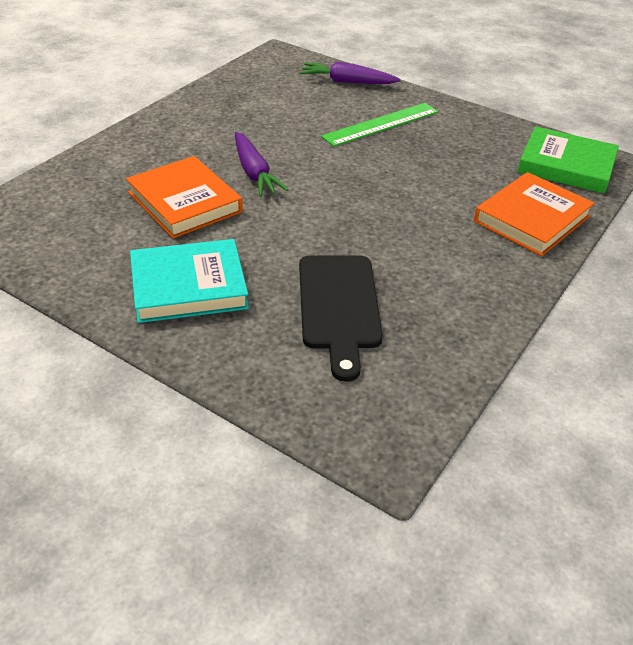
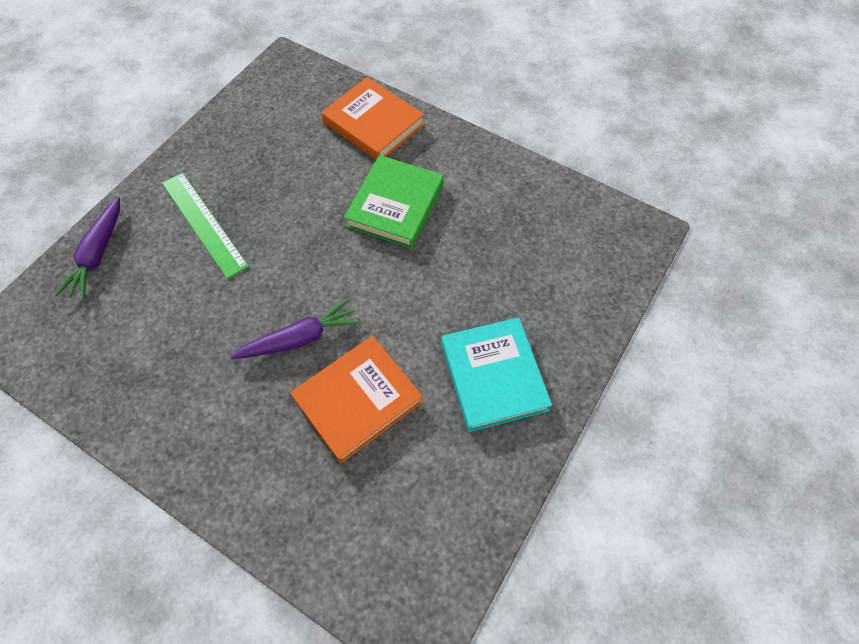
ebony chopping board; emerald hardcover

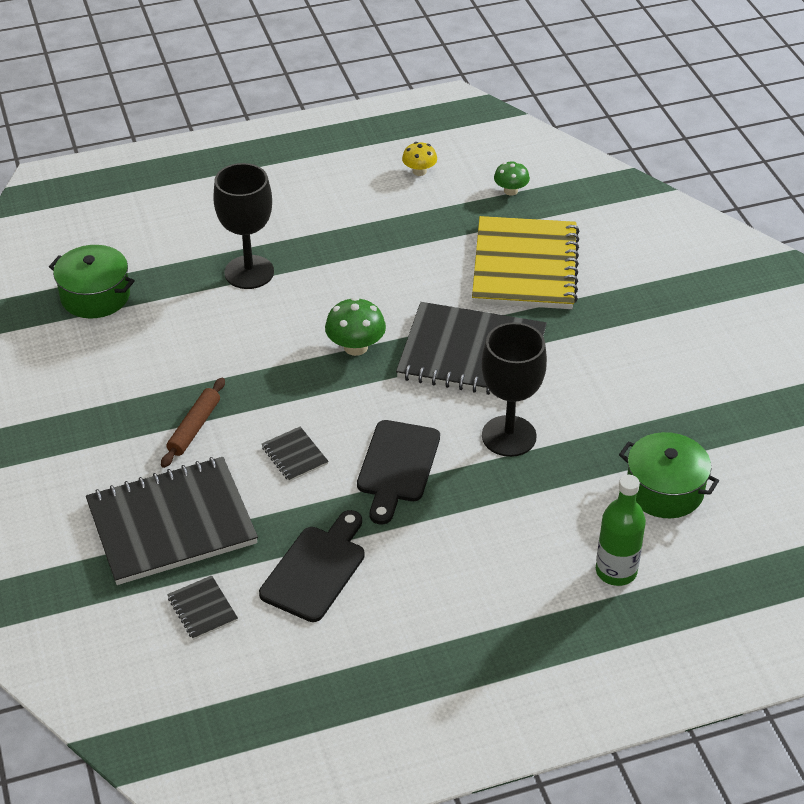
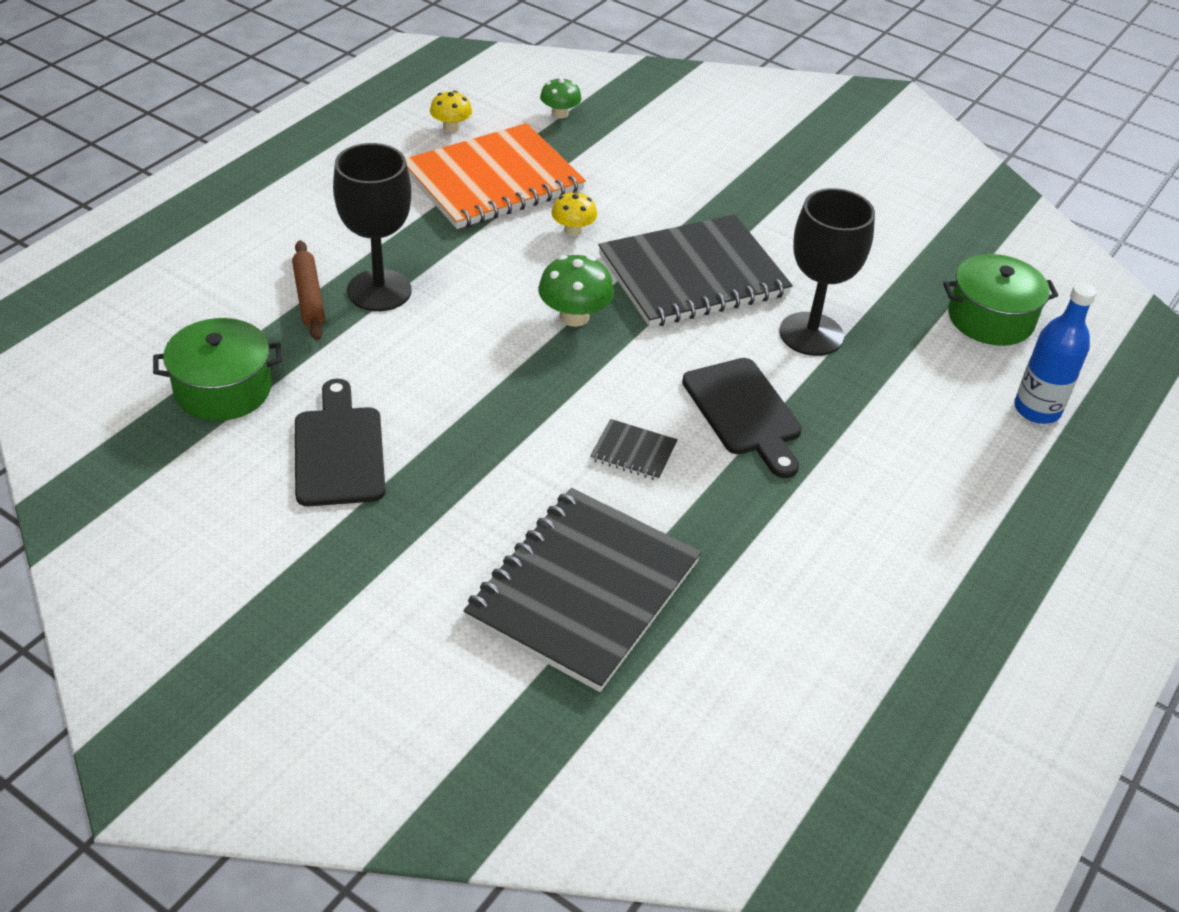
ebony exercise book (2nd from left in the first image); yellow exercise book; orange-coloured exercise book; yellow fungus (2nd from left); dark brown dough roller; ebony chopping board (1st from left); cobalt flask

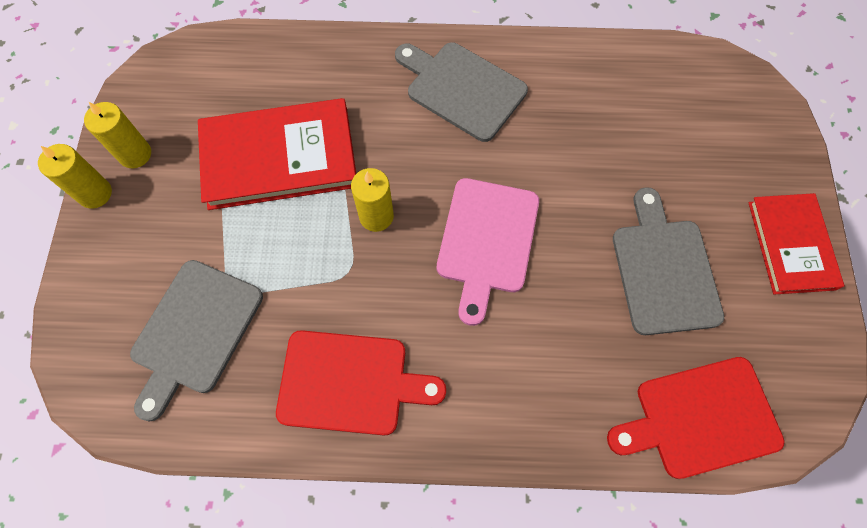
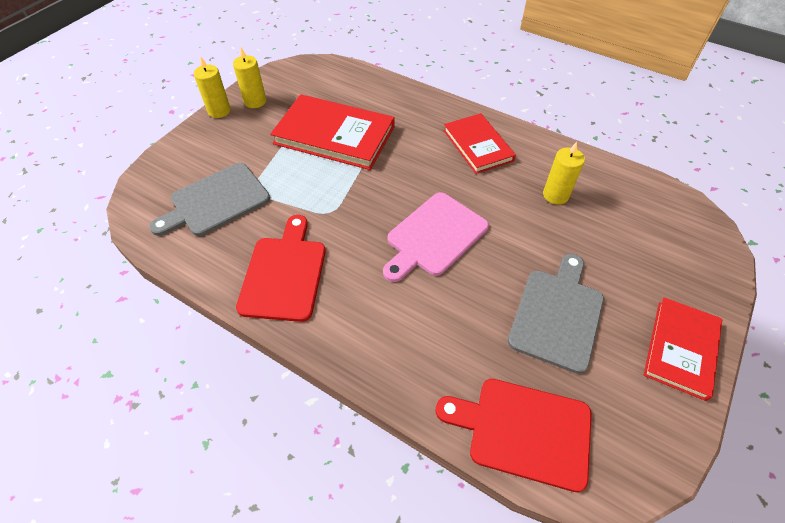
yellow candle (3rd from left); red hardcover (2nd from left); red chopping board (1st from left)

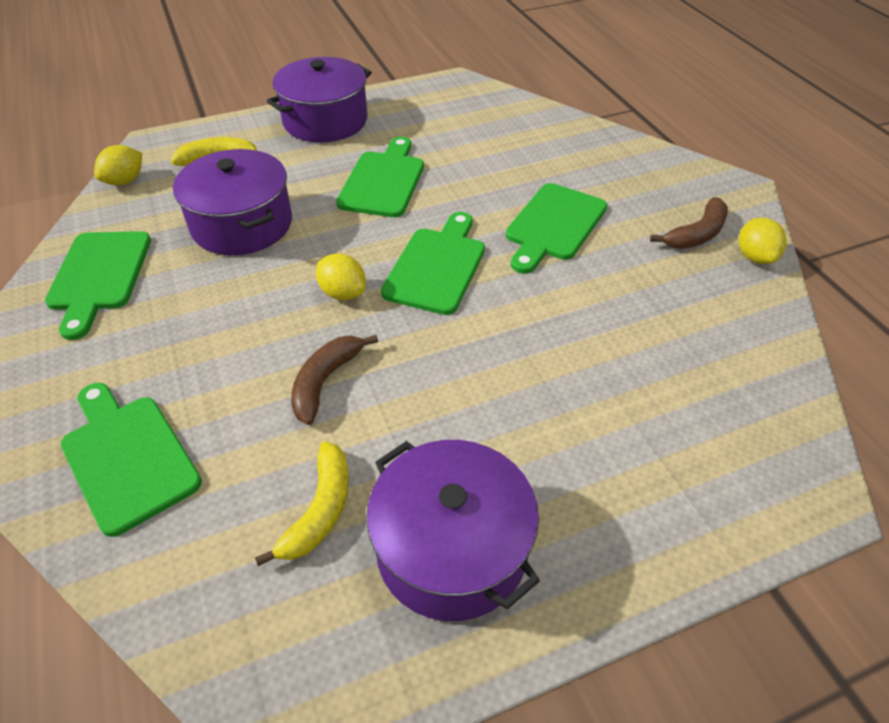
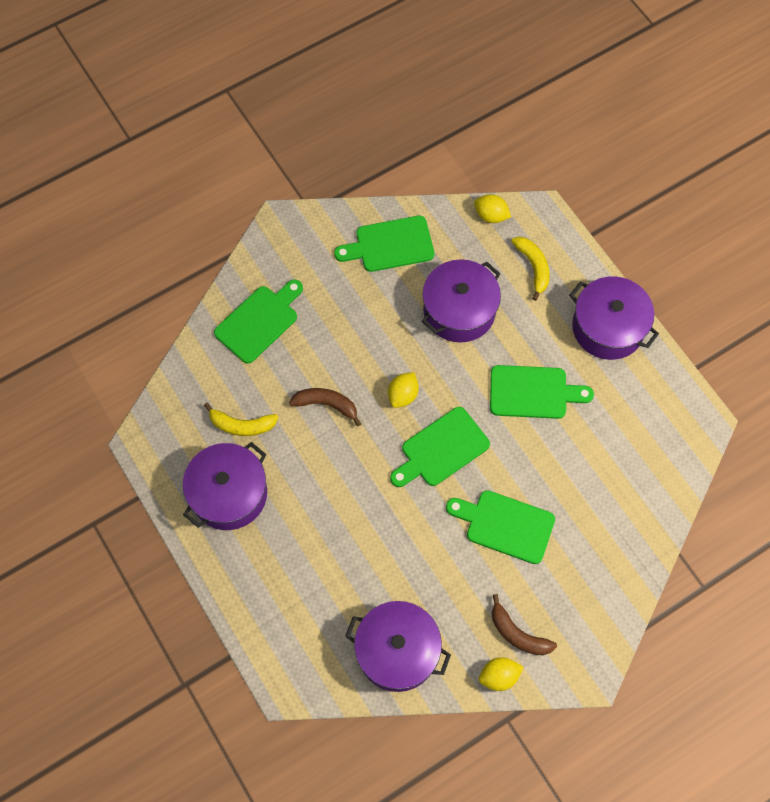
violet cooking pot (2nd from left); emerald chopping board (3rd from left)

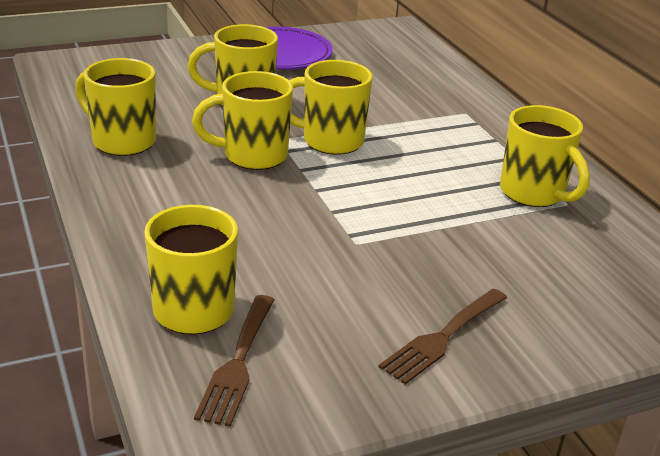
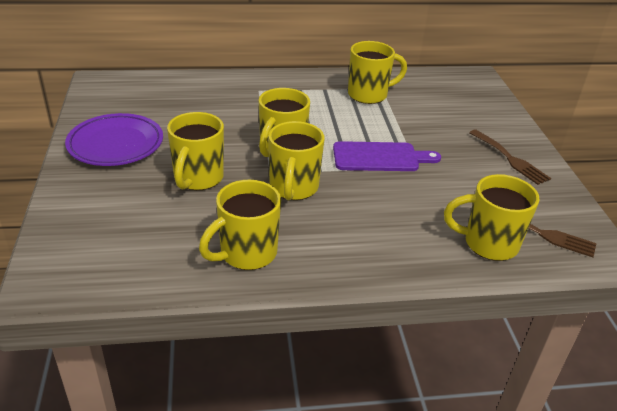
violet chopping board

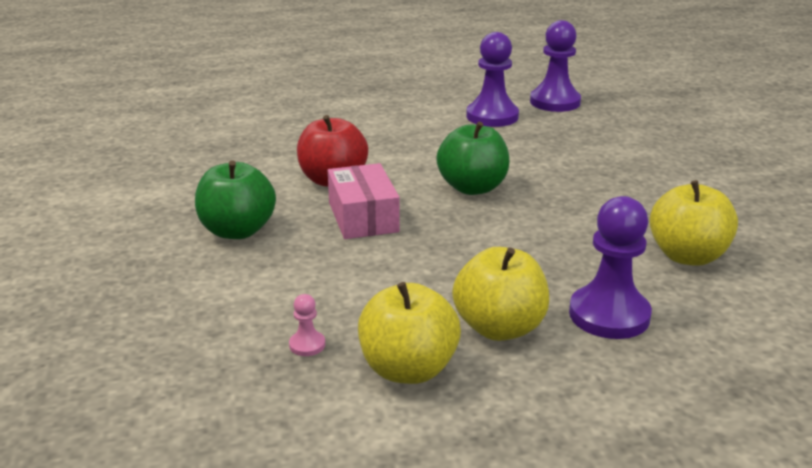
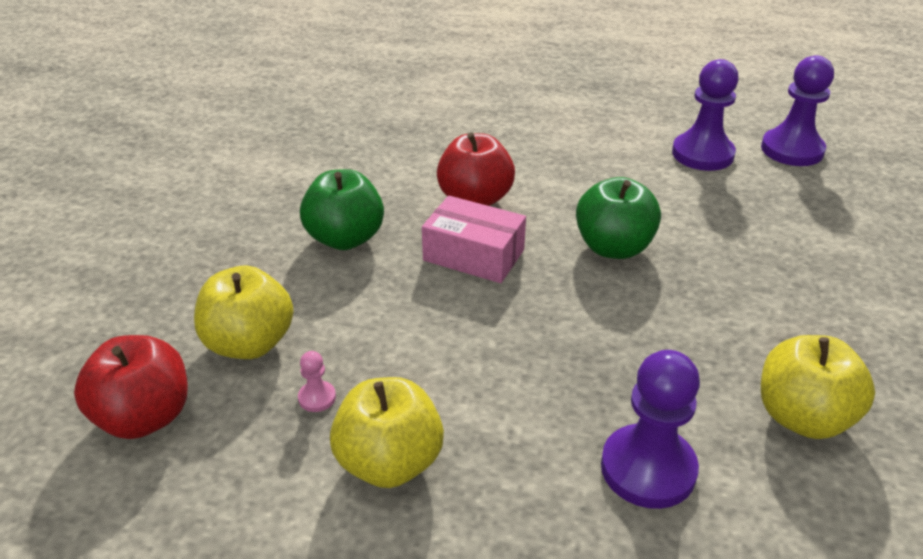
red apple (1st from left); yellow apple (1st from left); rosy package

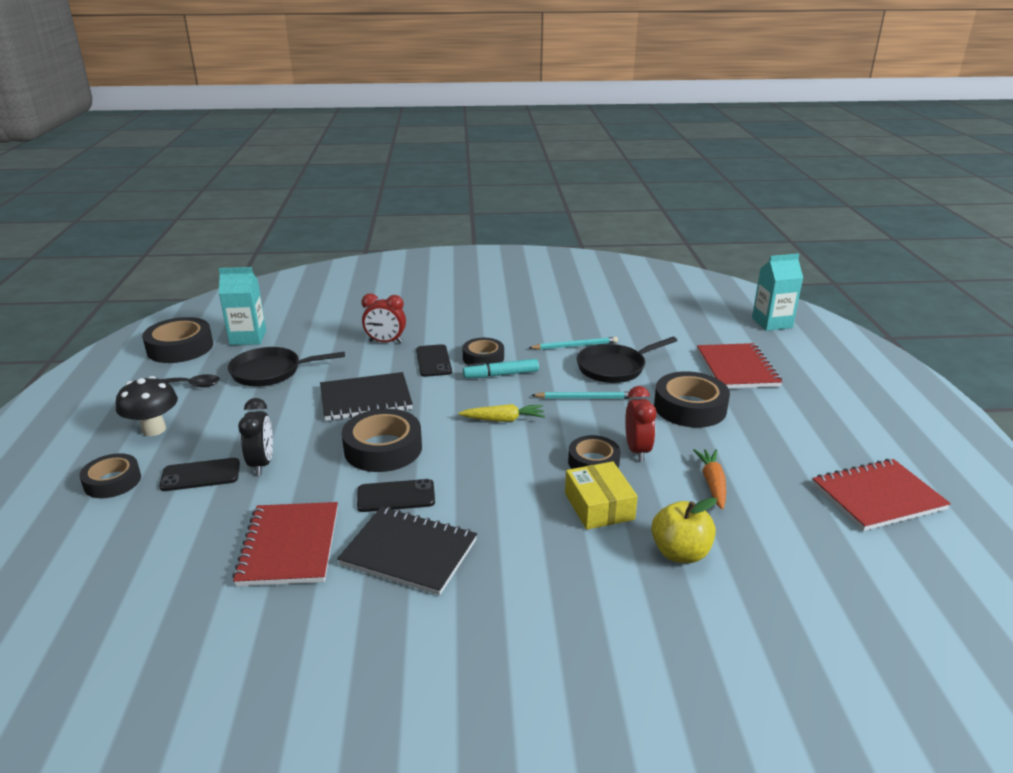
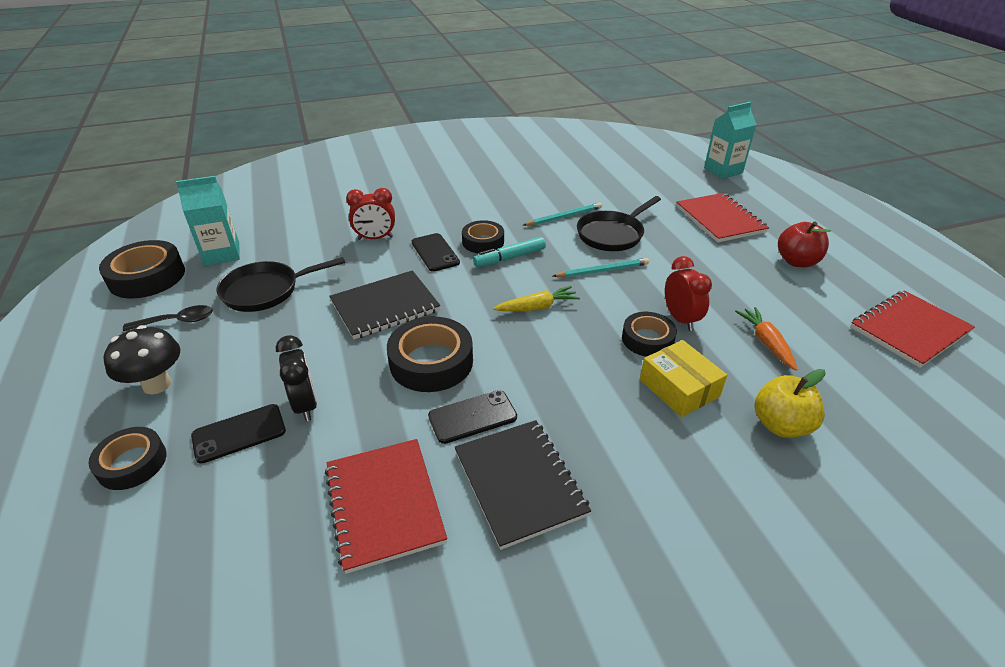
ebony tape (6th from left in the first image); red apple; ebony exercise book (2nd from left)

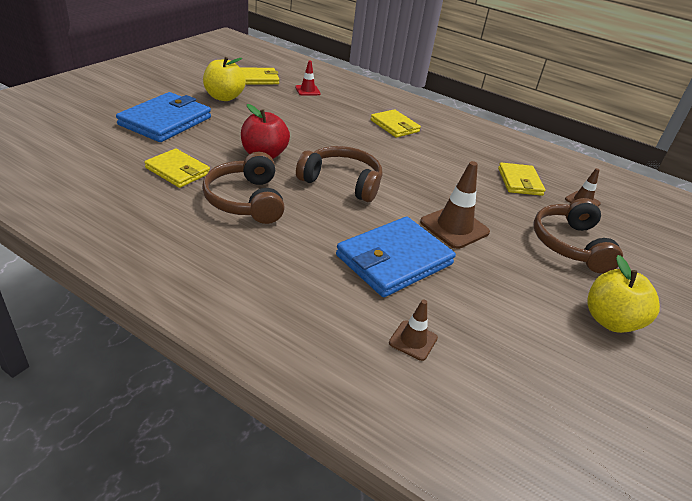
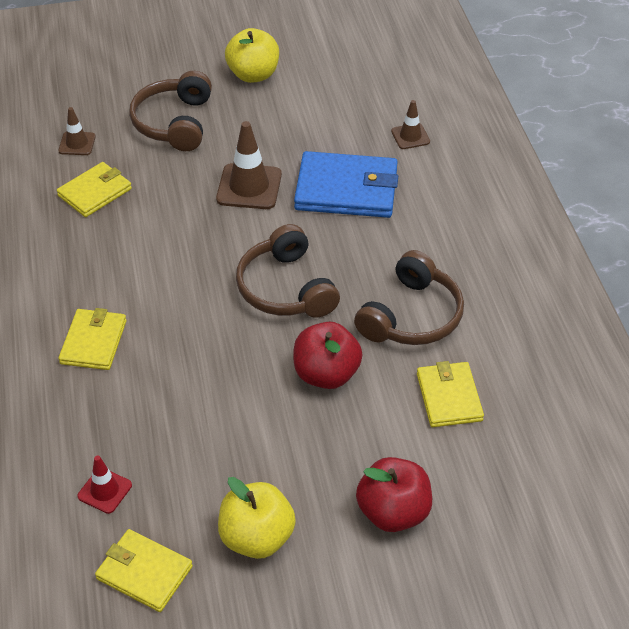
red apple (2nd from left); dark brown over-ear headphones (1st from left)

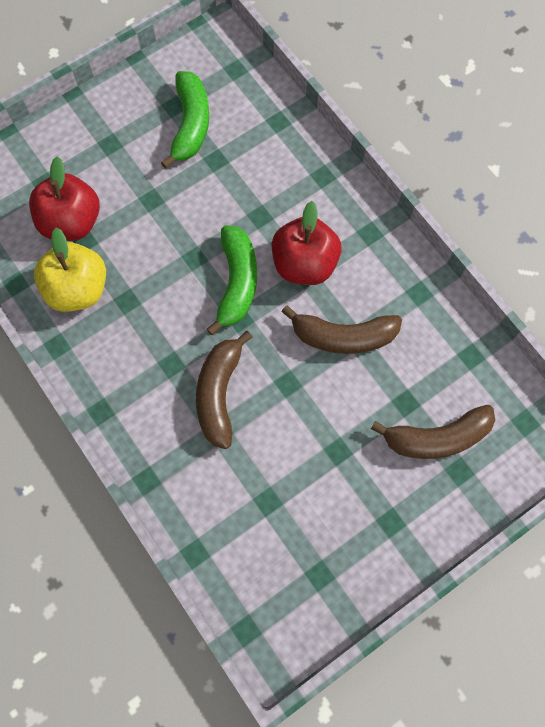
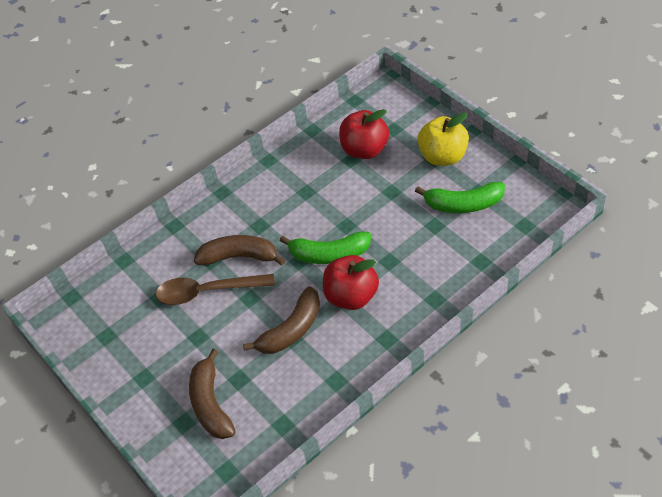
dark brown tablespoon; yellow apple; dark brown banana fruit (3rd from left)

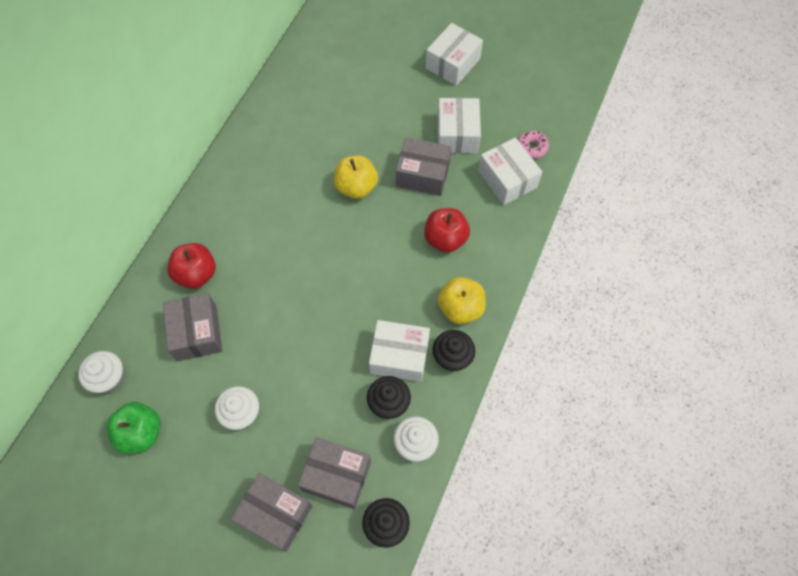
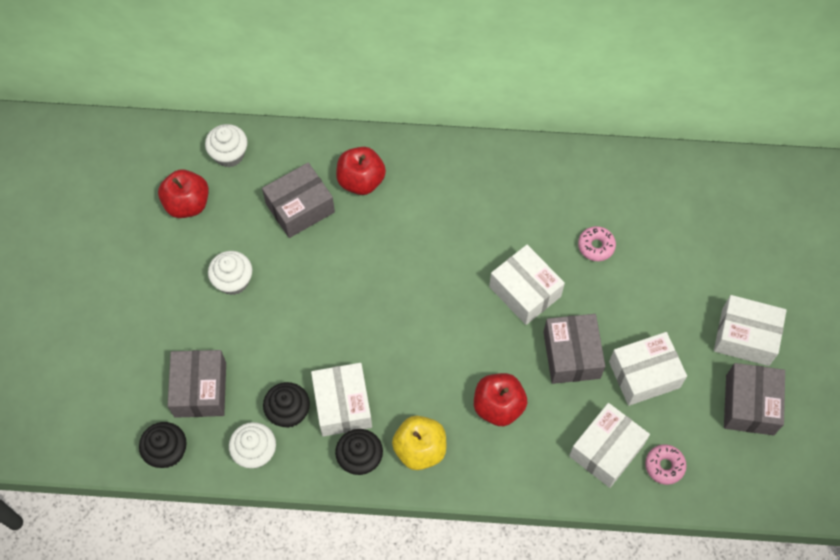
rosy donut (1st from left); grey package (4th from left); pure white package (2nd from left); red apple (1st from left)

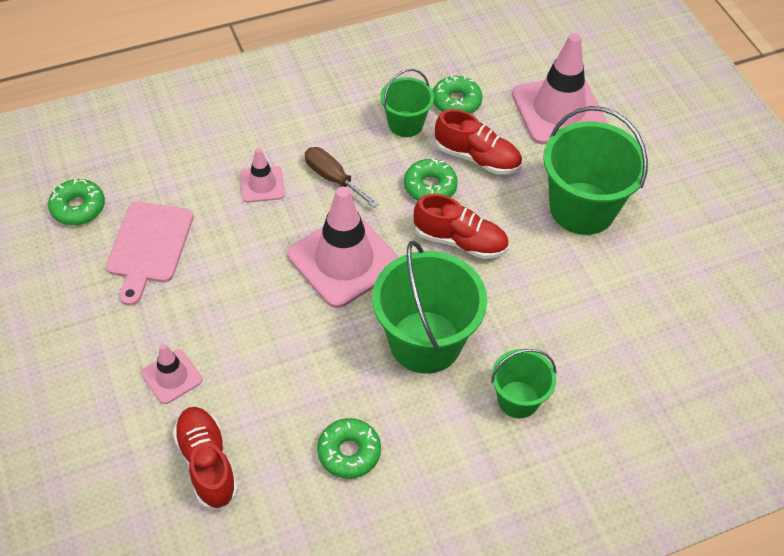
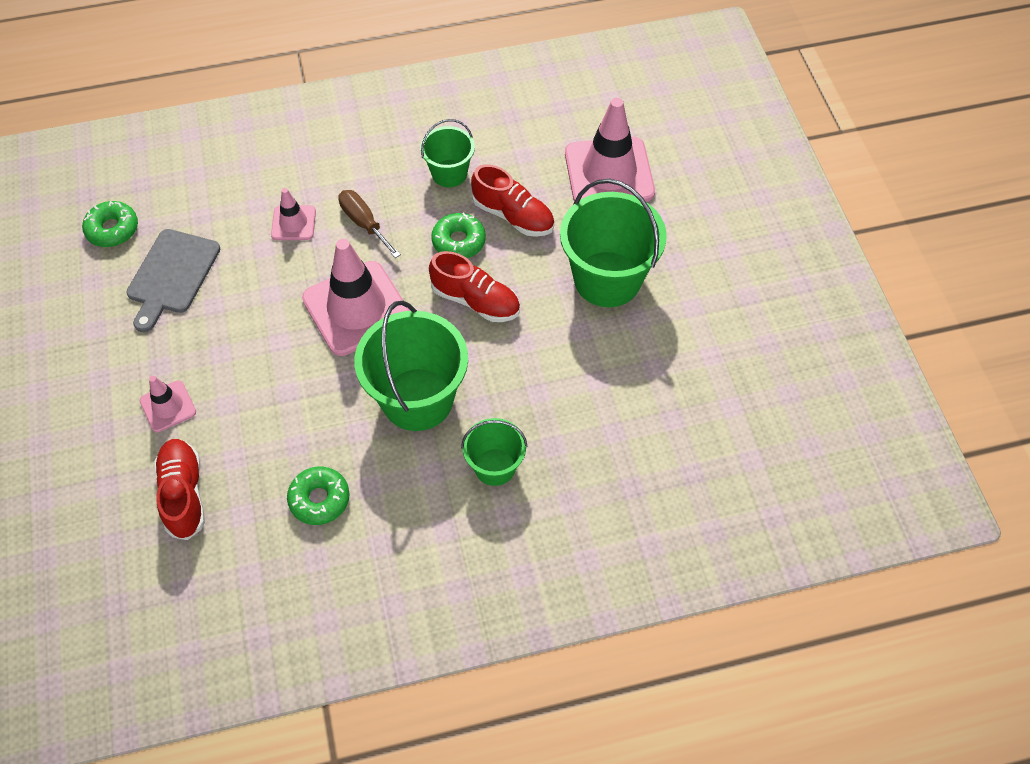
emerald donut (4th from left in the first image); grey chopping board

